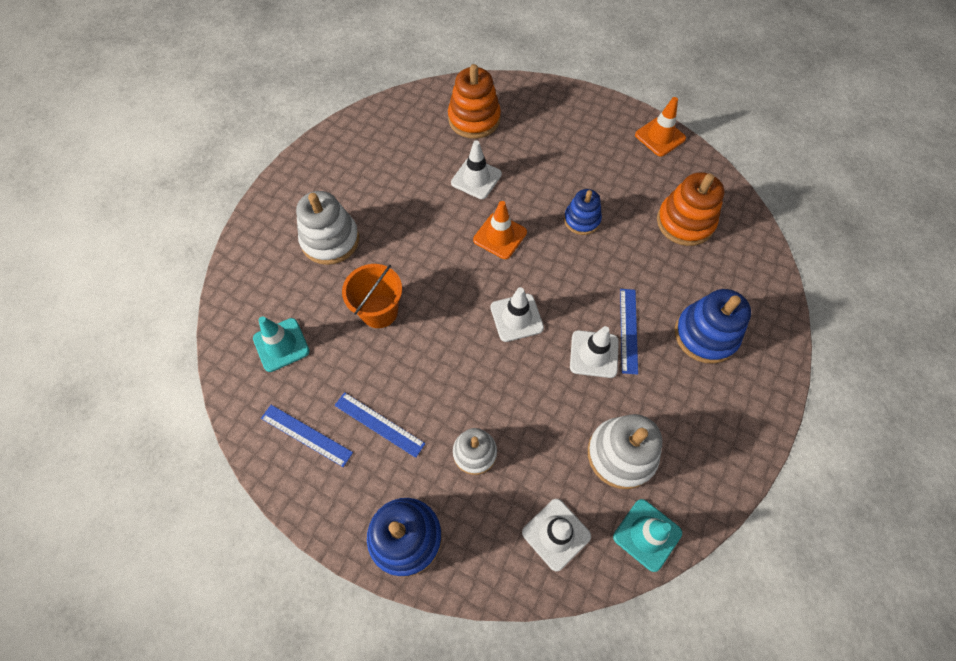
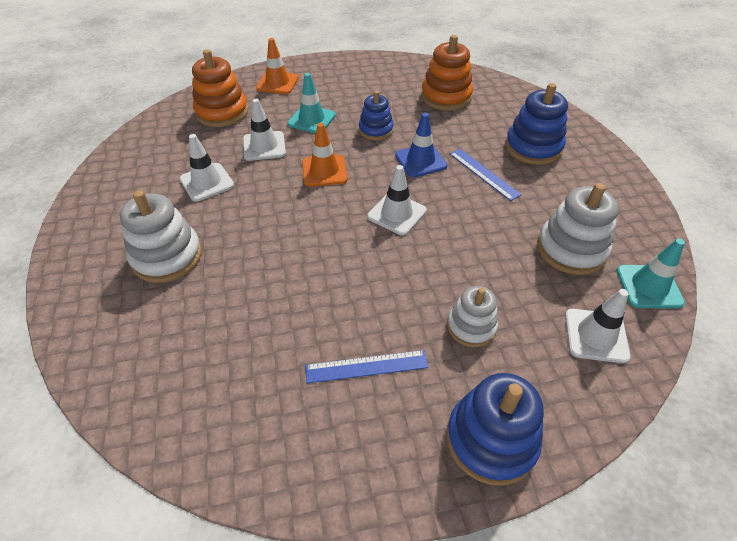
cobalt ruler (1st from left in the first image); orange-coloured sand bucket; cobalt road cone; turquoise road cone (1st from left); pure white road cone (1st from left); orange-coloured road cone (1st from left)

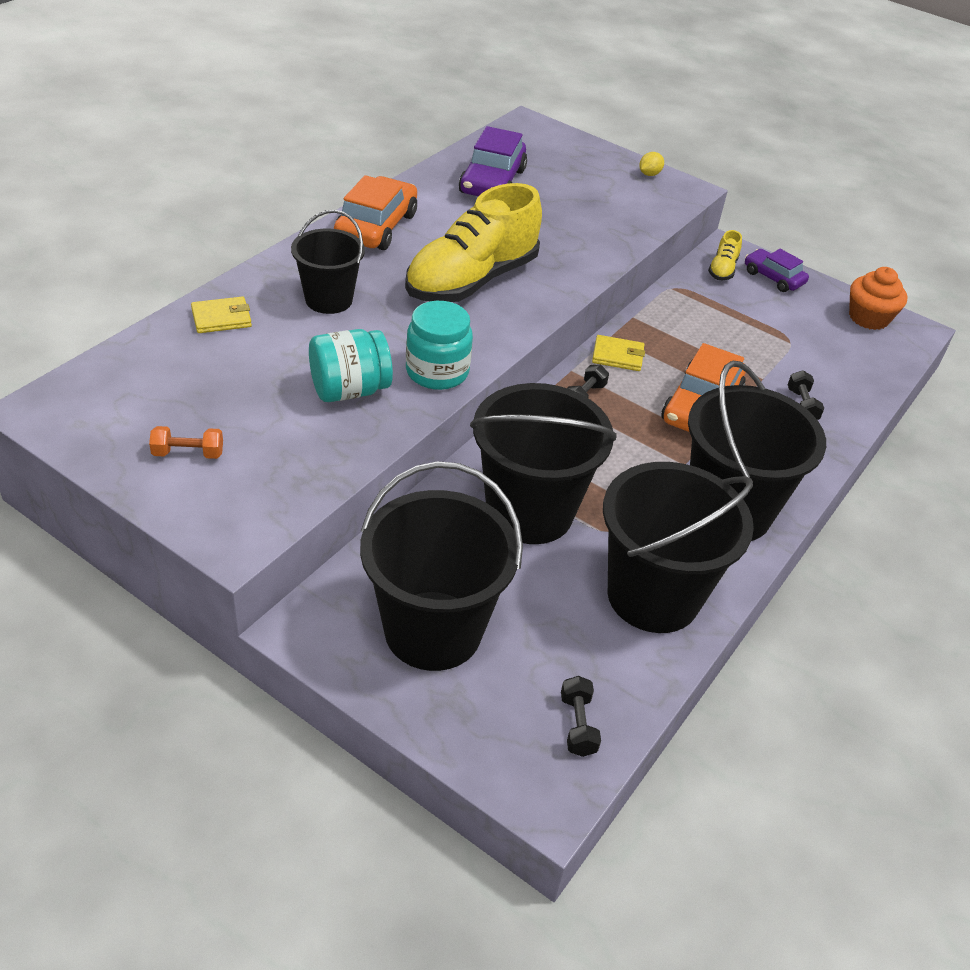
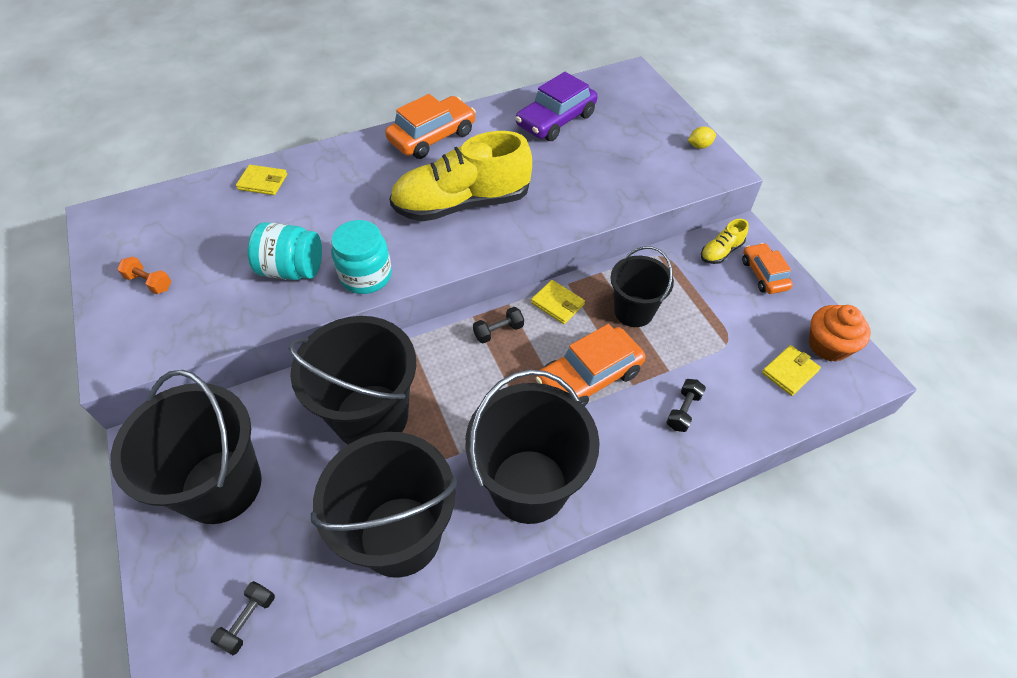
yellow wallet (3rd from left); ebony sand bucket (5th from left); orange-coloured toy car (3rd from left)

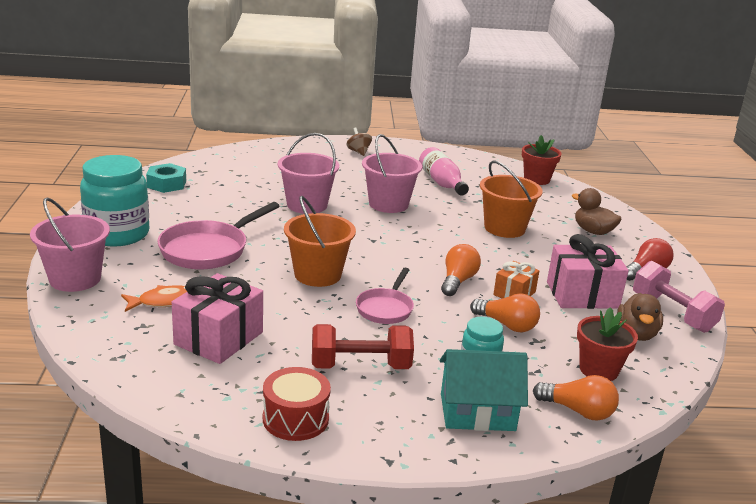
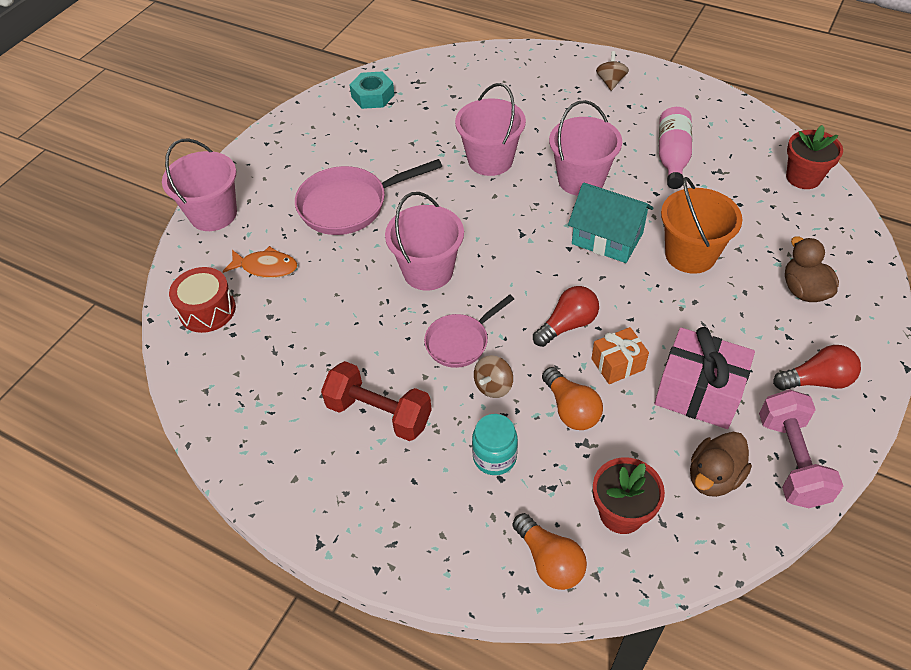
turquoise jam jar (1st from left in the first image); rosy gift (1st from left in the first image); dark brown spinning top (1st from left); red toy drum; turquoise house; rosy sand bucket (2nd from left); red bulb (1st from left)

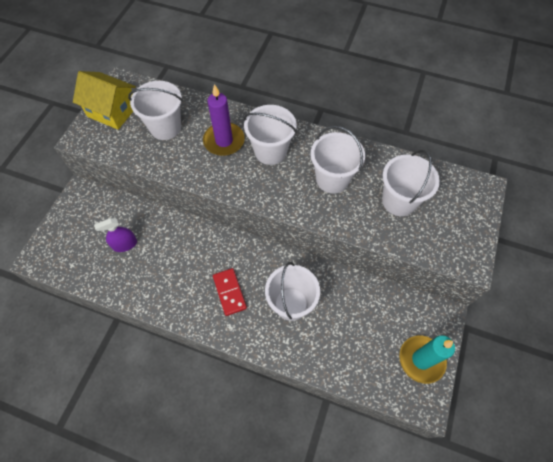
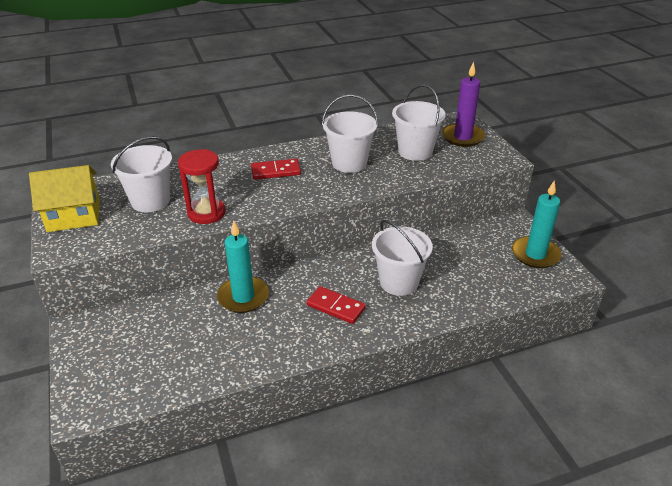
violet spray bottle; red sand timer; turquoise candle (1st from left); violet candle; red domino piece (1st from left)

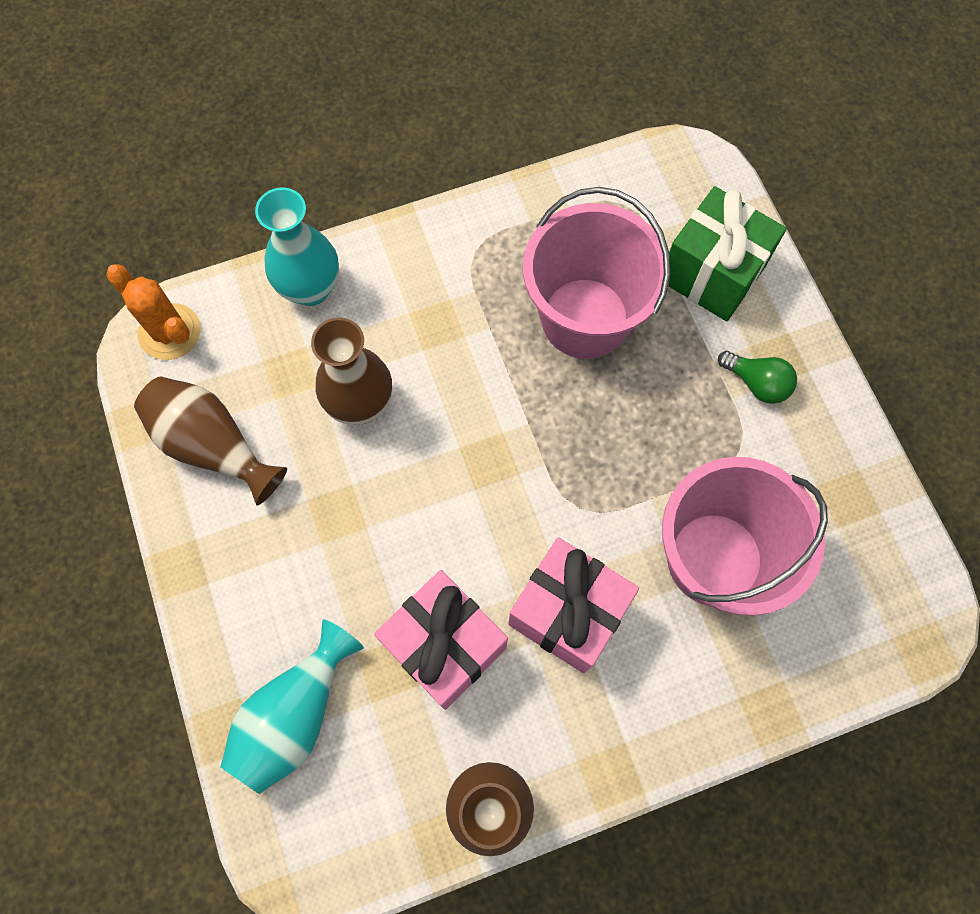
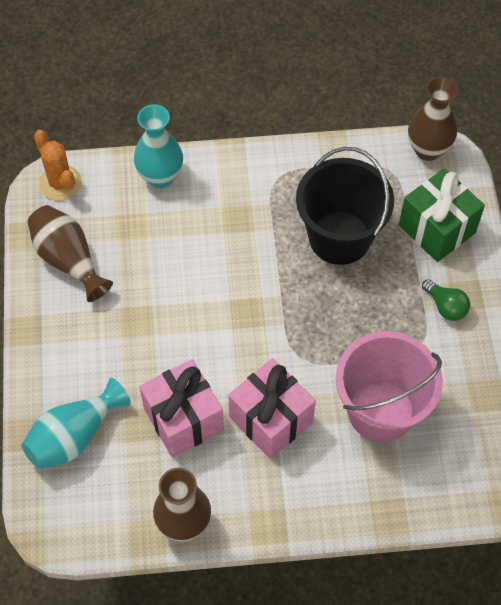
dark brown vase (3rd from left); ebony sand bucket

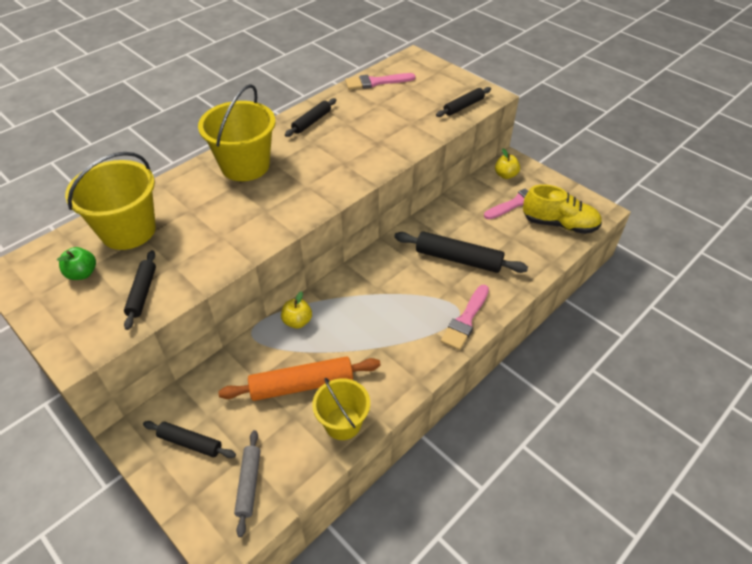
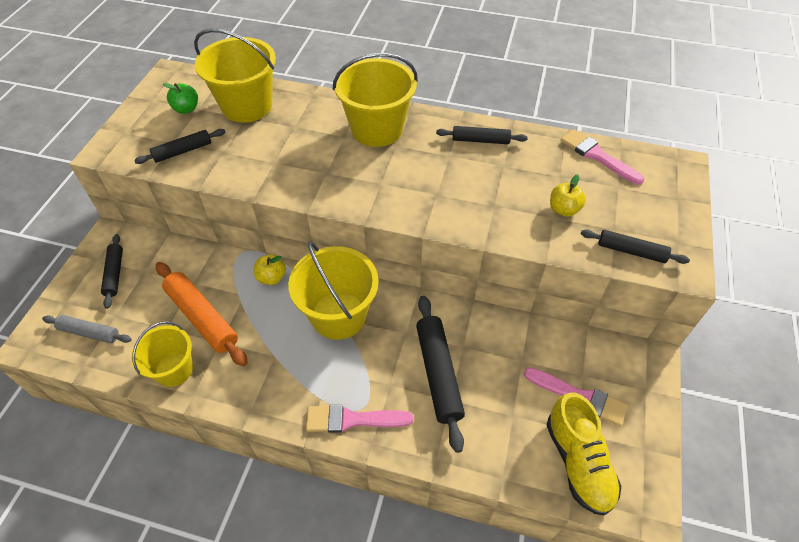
yellow sand bucket (3rd from left); yellow apple (2nd from left); grey dough roller

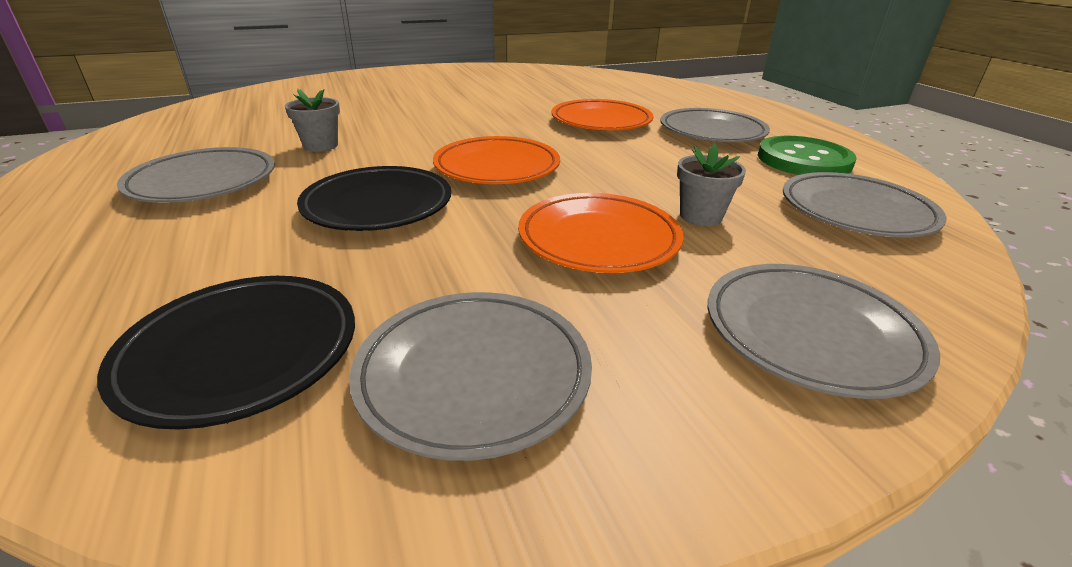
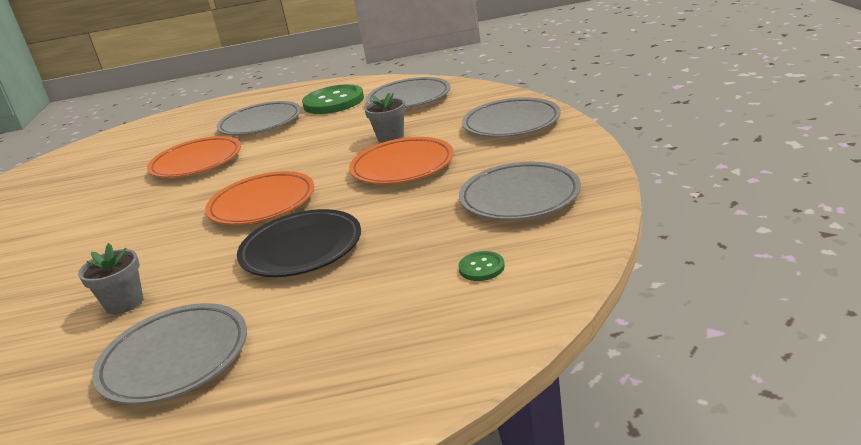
emerald sewing button (2nd from left)

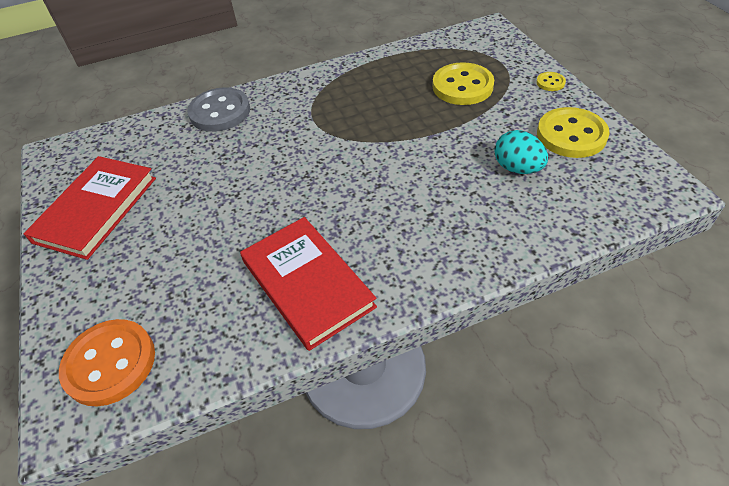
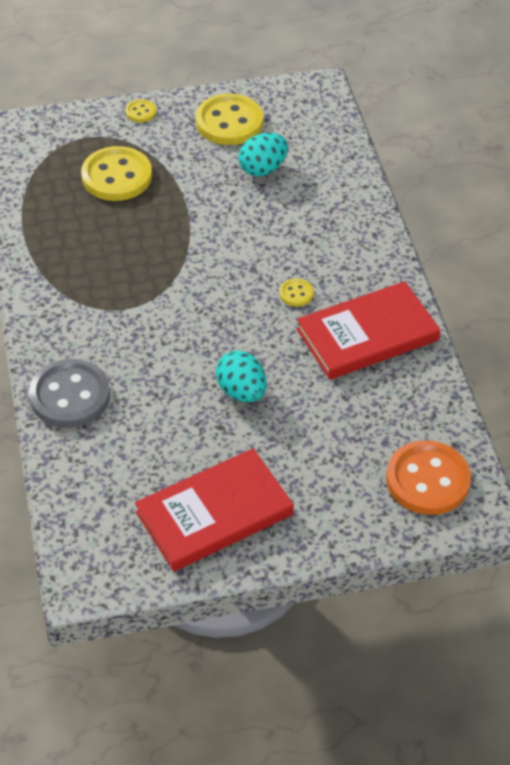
turquoise egg shape (1st from left); yellow sewing button (4th from left); red hardcover (1st from left)

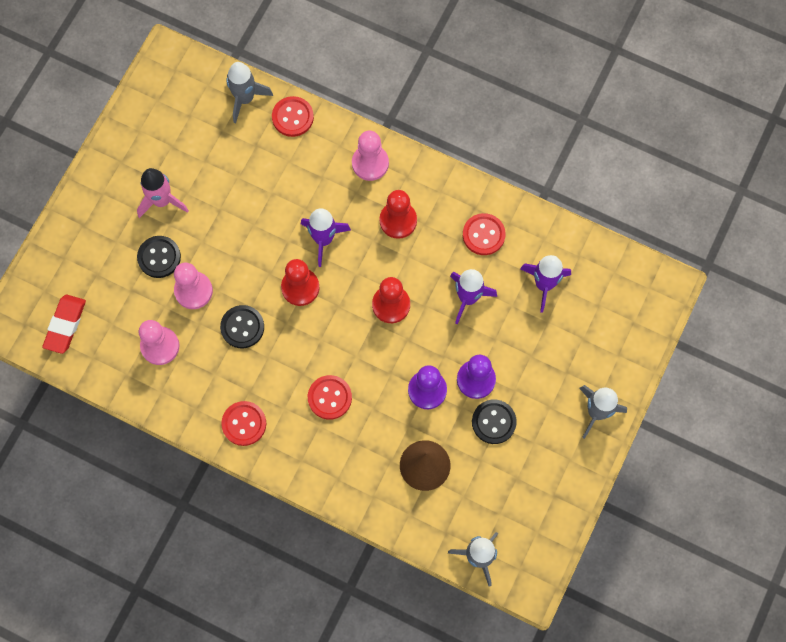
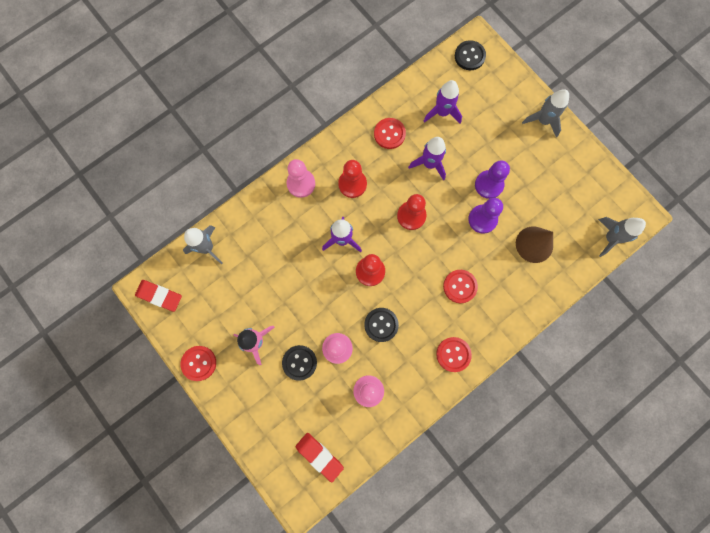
red gum eraser (1st from left); red sewing button (1st from left); ebony sewing button (3rd from left)

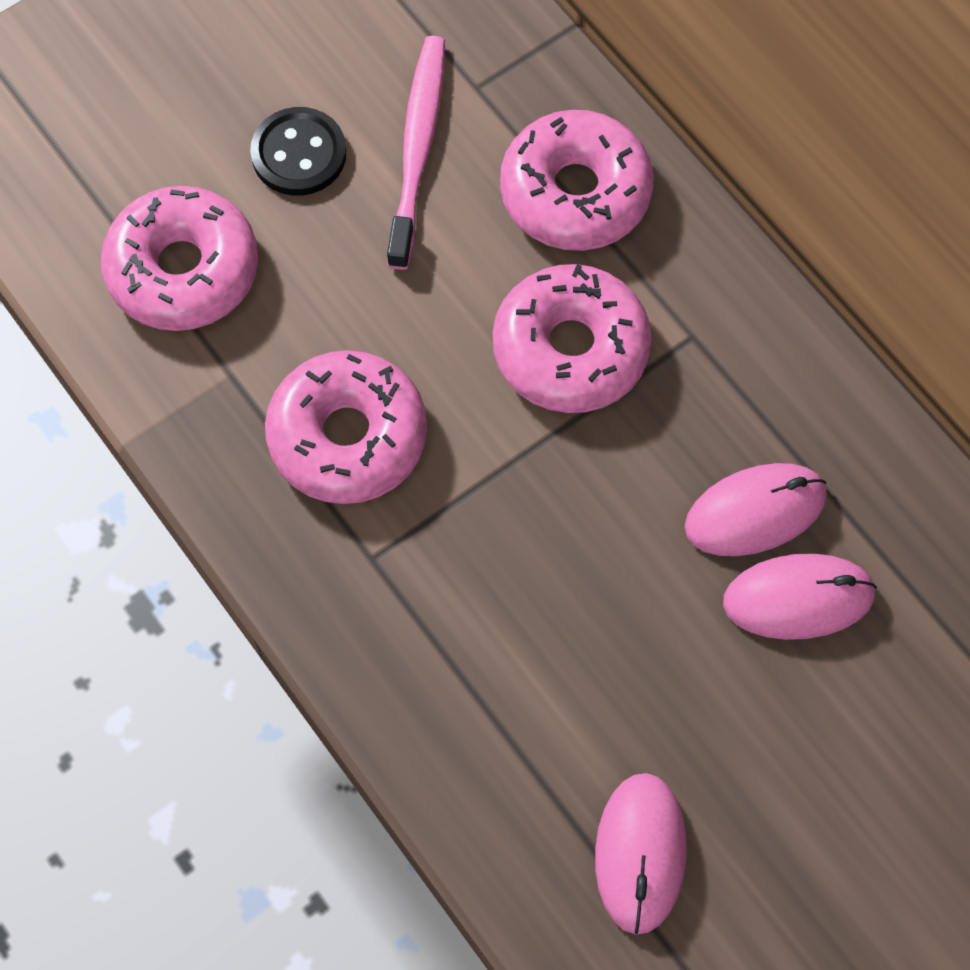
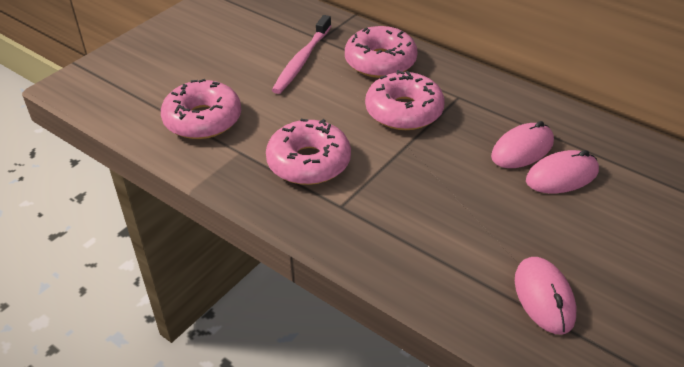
ebony sewing button; rosy toothbrush

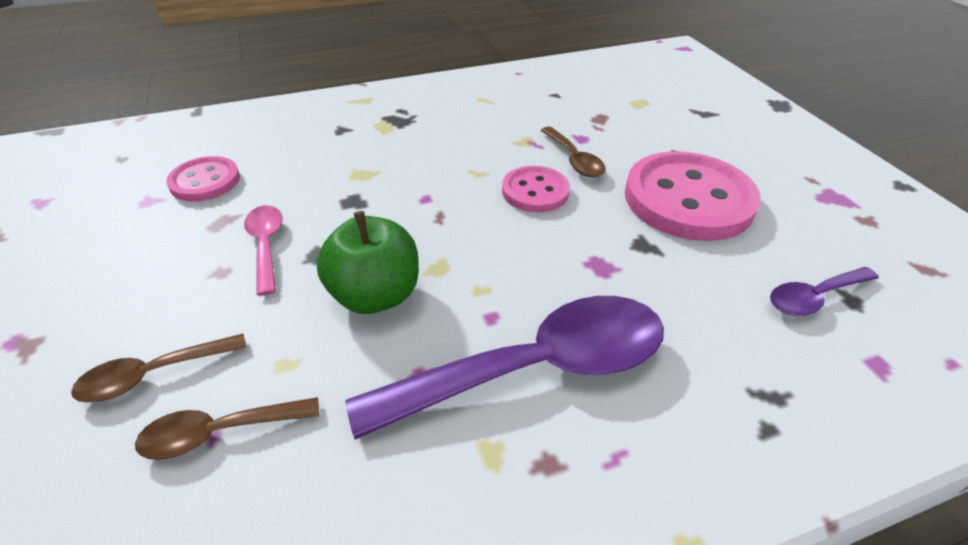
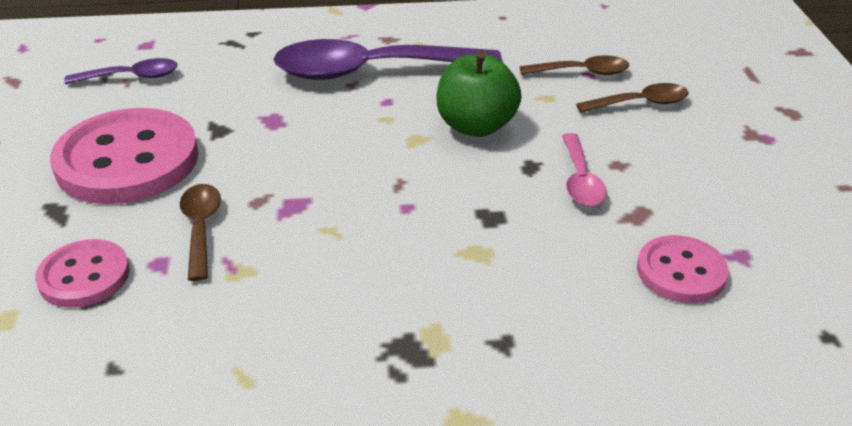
rosy sewing button (1st from left)

